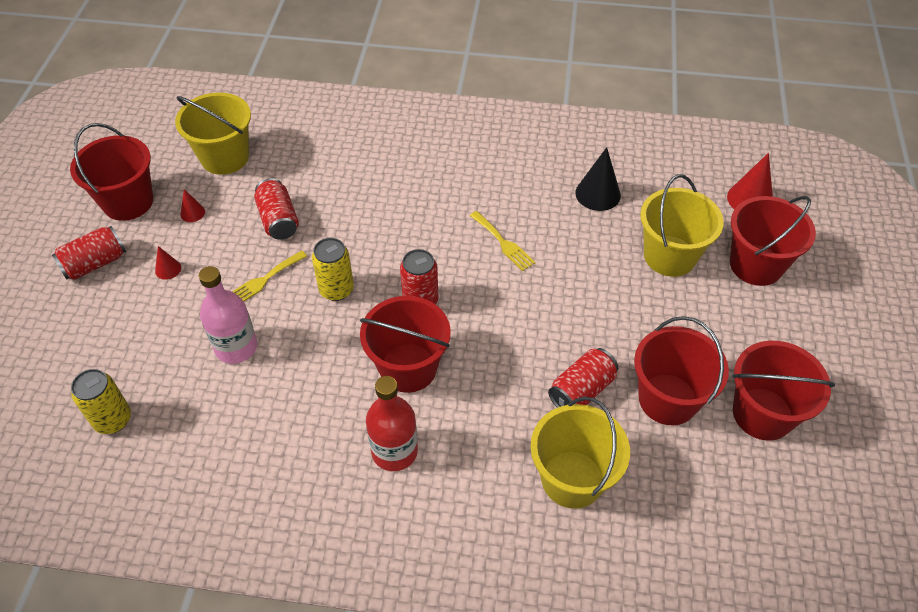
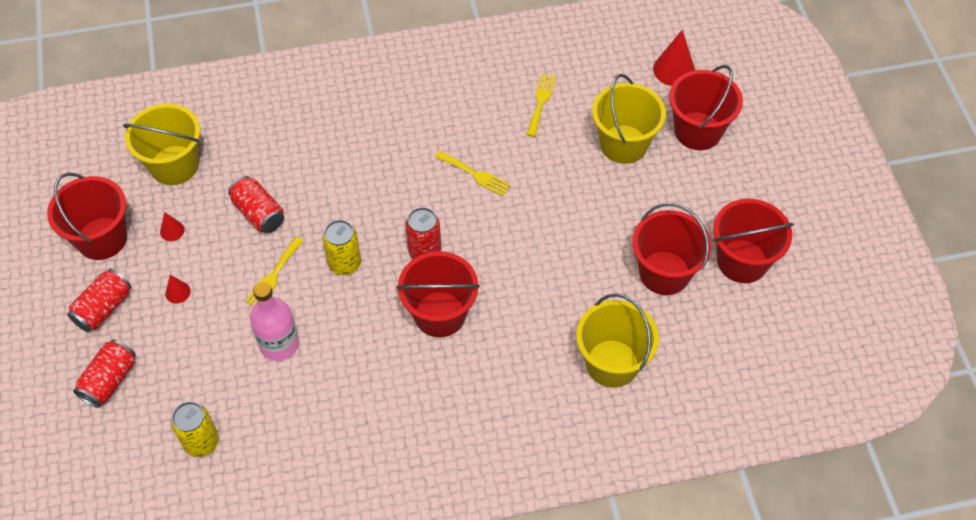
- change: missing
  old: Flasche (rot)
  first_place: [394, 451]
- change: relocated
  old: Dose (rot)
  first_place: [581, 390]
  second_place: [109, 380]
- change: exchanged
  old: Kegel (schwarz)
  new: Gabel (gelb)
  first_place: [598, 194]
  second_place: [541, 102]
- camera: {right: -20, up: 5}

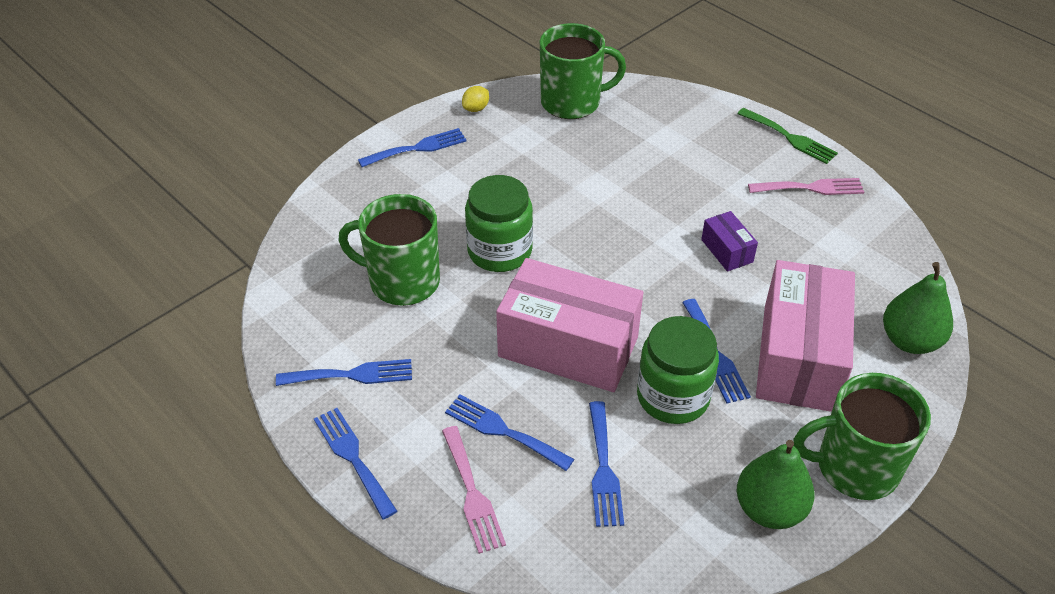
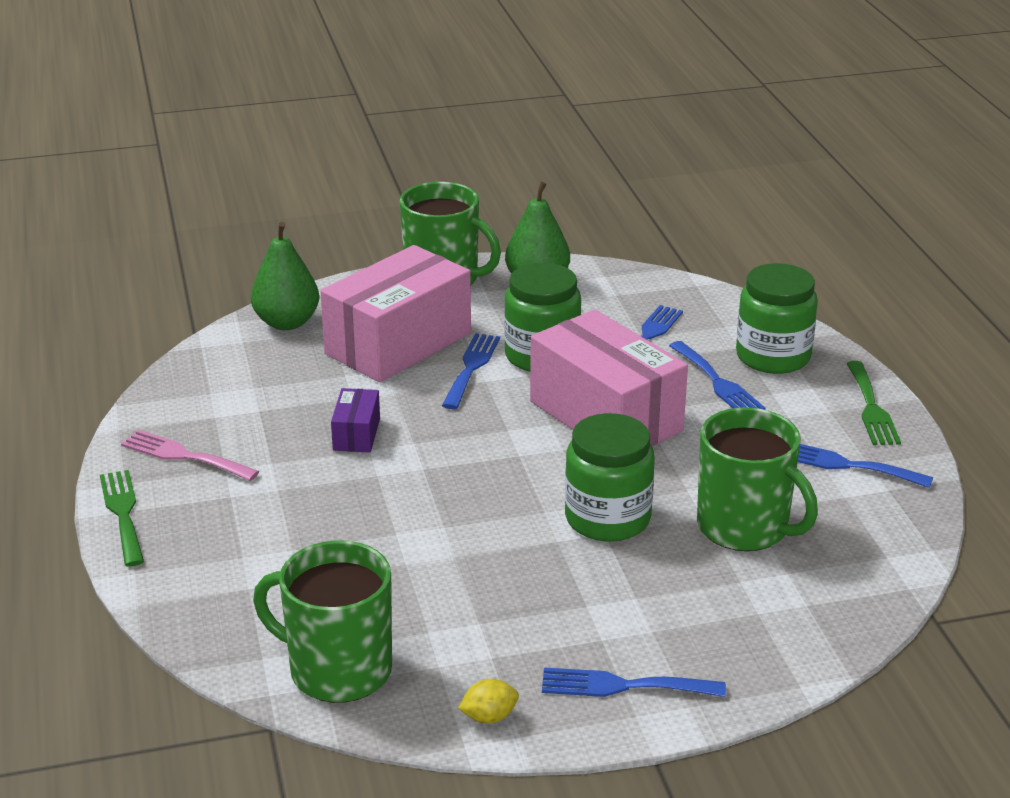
- change: colour
  old: Gabel (blau)
  new: Gabel (grün)
  first_place: [353, 457]
  second_place: [871, 408]
- change: exchanged
  old: Gabel (rosa)
  new: Einmachglas (grün)
  first_place: [472, 494]
  second_place: [773, 356]
- camera: {right: -150, up: -15}

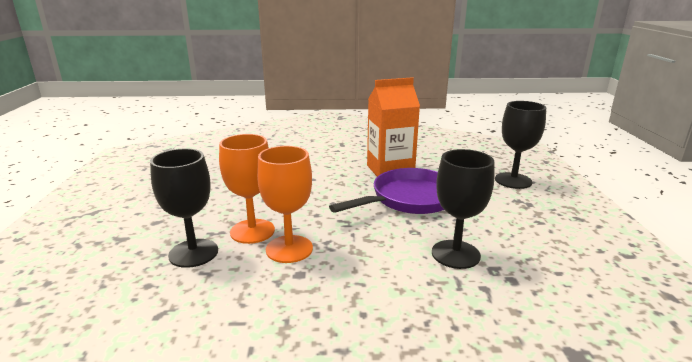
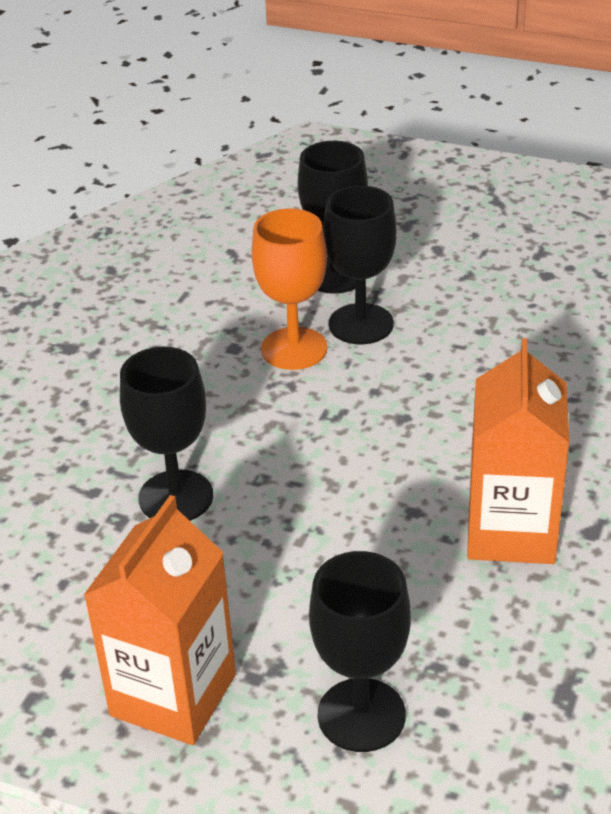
- change: colour
  old: Kelch (orange)
  new: Kelch (schwarz)
  first_place: [252, 231]
  second_place: [361, 324]
- change: missing
  old: Pfanne (lila)
  first_place: [409, 199]
- change: appeared
  new: Getränkekarton (orange)
  second_place: [173, 695]
- camera: {right: 115, up: 15}

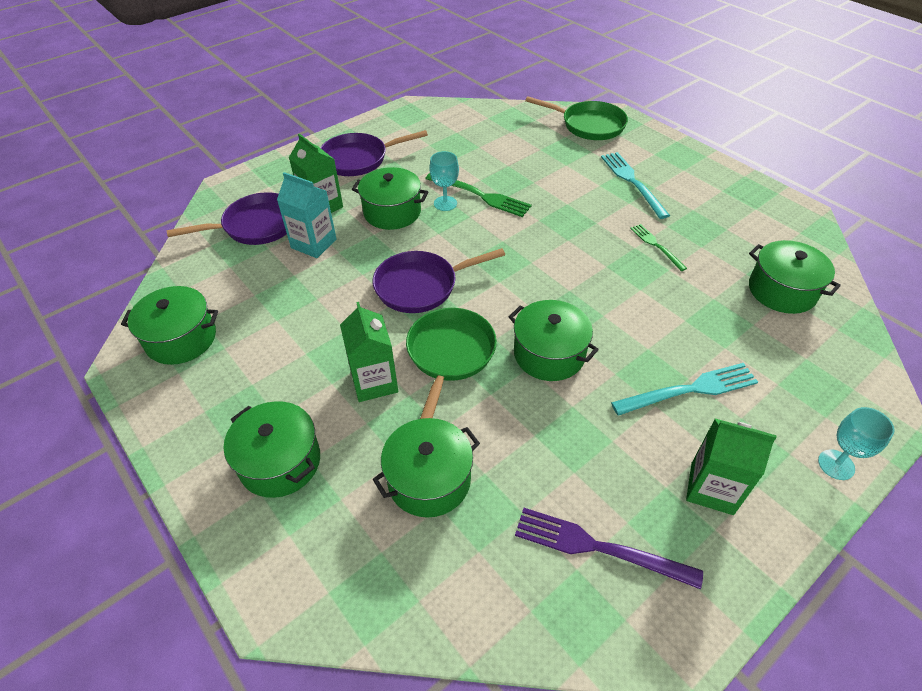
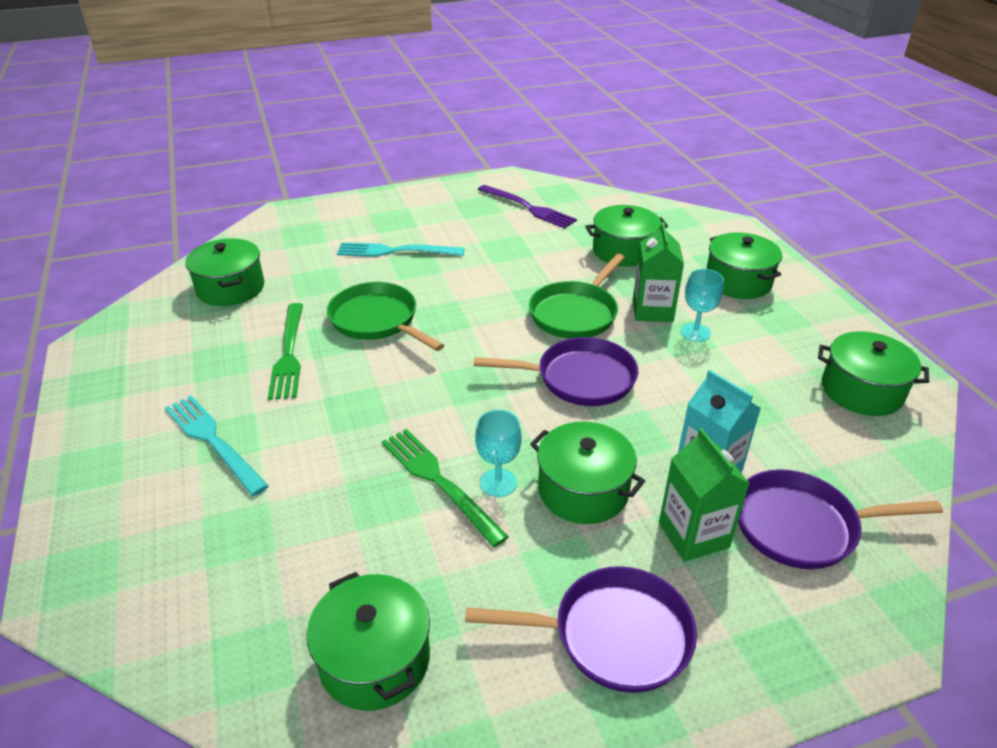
- change: relocated
  old: Kochtopf (grün)
  first_place: [549, 354]
  second_place: [374, 659]
- change: relocated
  old: Pfanne (grün)
  first_place: [588, 125]
  second_place: [377, 321]
- change: spun
  old: Gabel (türkis)
  first_place: [632, 182]
  second_place: [213, 441]
  degrees: 135
- change: size
  old: Gabel (grün)
  first_place: [656, 245]
  second_place: [288, 354]
  factor: 1.65
- change: missing
  old: Getränkekarton (grün)
  first_place: [712, 488]
- change: relocated
  old: Kelch (türkis)
  first_place: [836, 464]
  second_place: [695, 332]
- camera: {right: -160, up: -10}

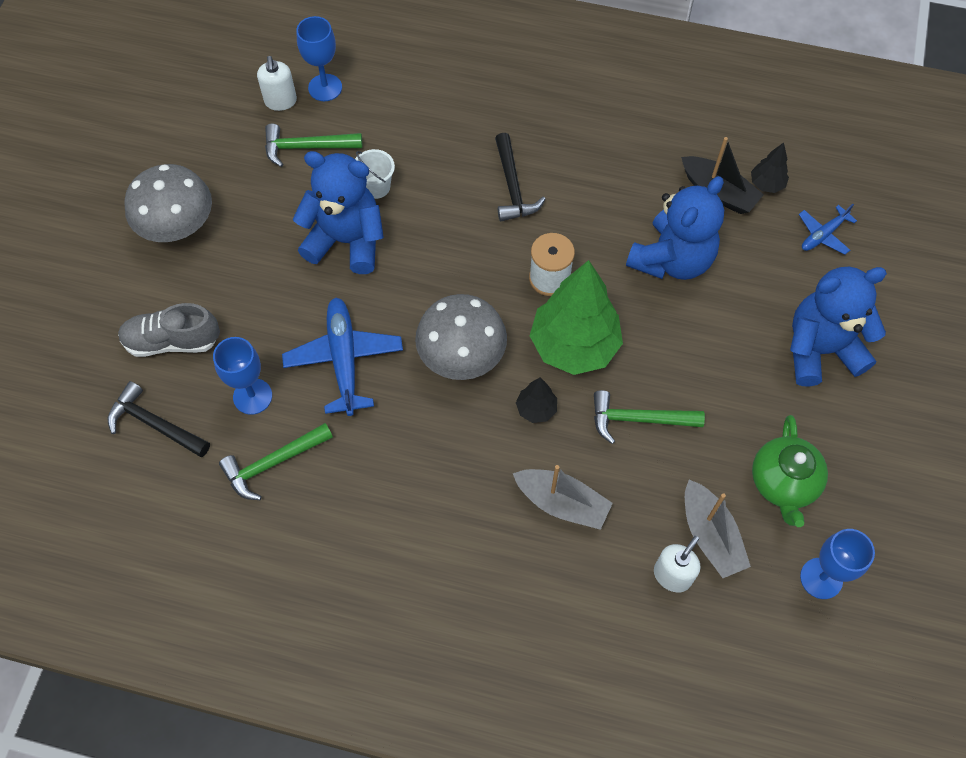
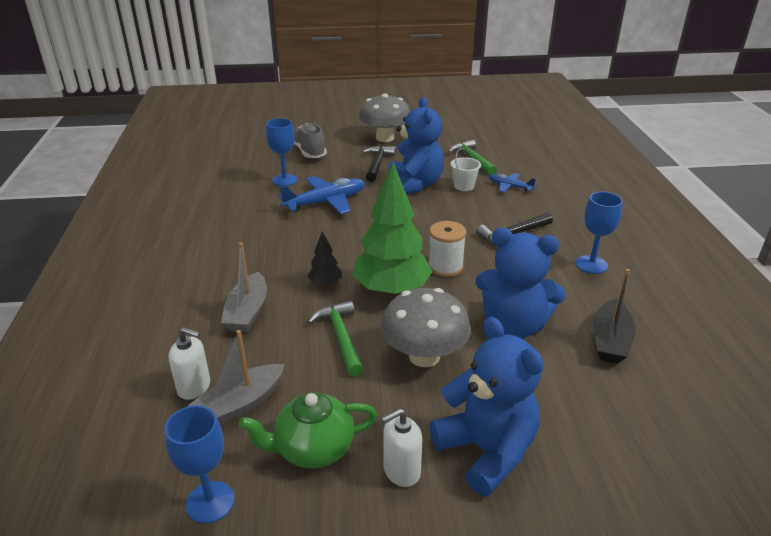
- change: relocated
  old: Hammer (schwarz)
  first_place: [155, 424]
  second_place: [377, 164]
- change: missing
  old: Hammer (grün)
  first_place: [273, 463]
- change: relocated
  old: Seifenspender (weiß)
  first_place: [280, 101]
  second_place: [401, 471]
- change: relocated
  old: Kelch (blau)
  first_place: [325, 87]
  second_place: [591, 264]
- change: relocated
  old: Pilz (grau)
  first_place: [461, 356]
  second_place: [424, 356]
- change: missing
  old: Baum (schwarz)
  first_place: [766, 184]
- change: relocated
  old: Flugzeug (blau)
  first_place: [823, 235]
  second_place: [510, 187]
- camera: {right: 70, up: -30}

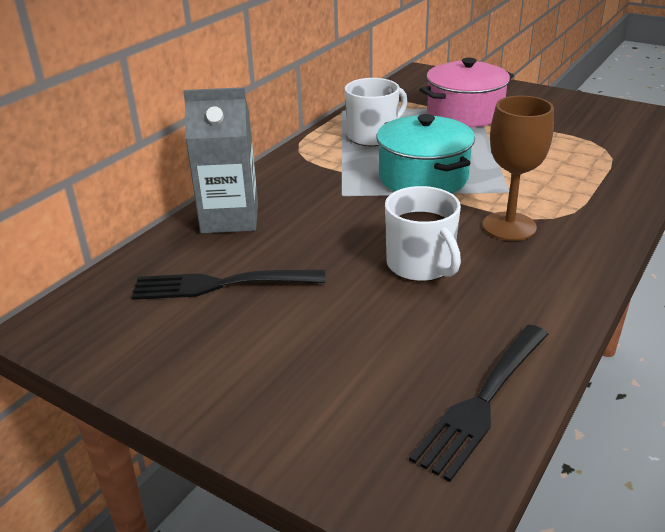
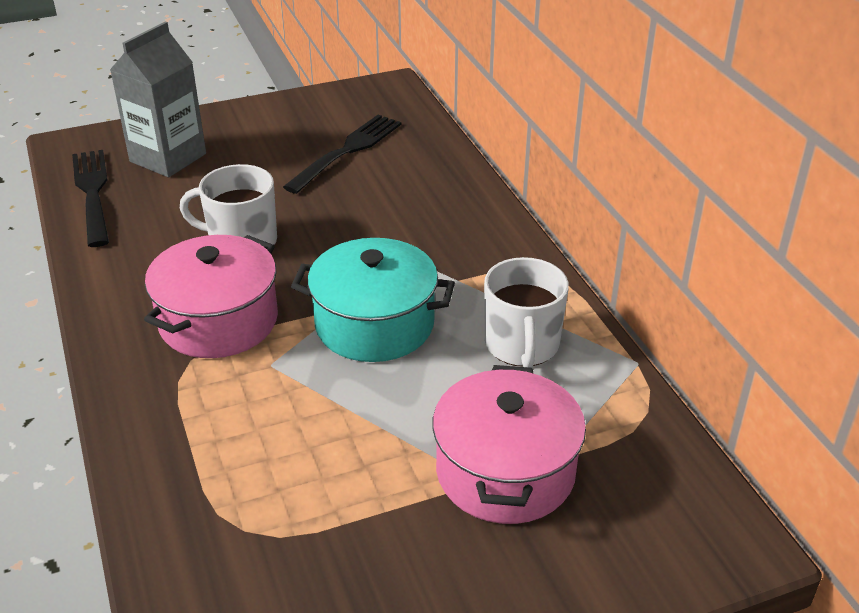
- change: relocated
  old: Getränkekarton (grau)
  first_place: [230, 218]
  second_place: [168, 158]
- change: exchanged
  old: Kelch (braun)
  new: Kochtopf (rosa)
  first_place: [509, 226]
  second_place: [218, 321]
- camera: {right: 125, up: 5}

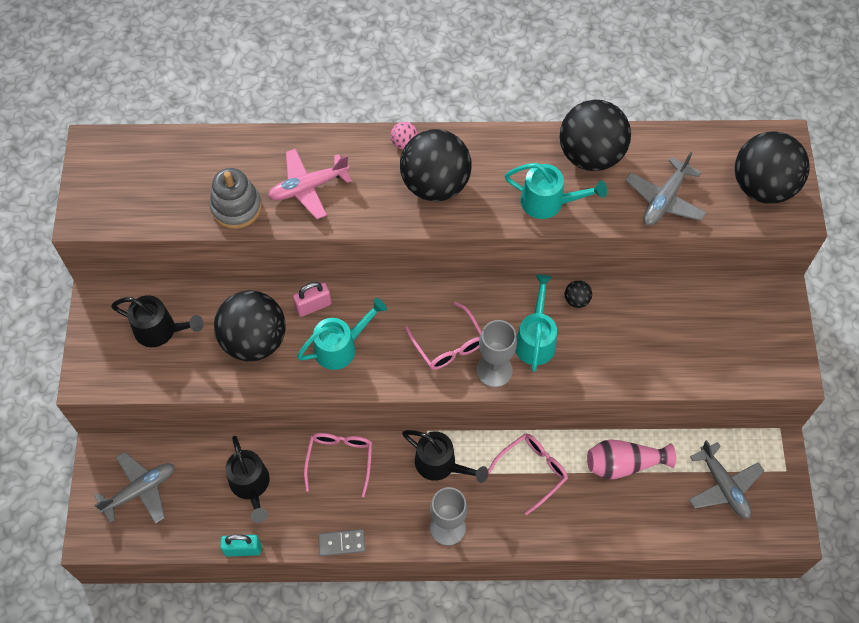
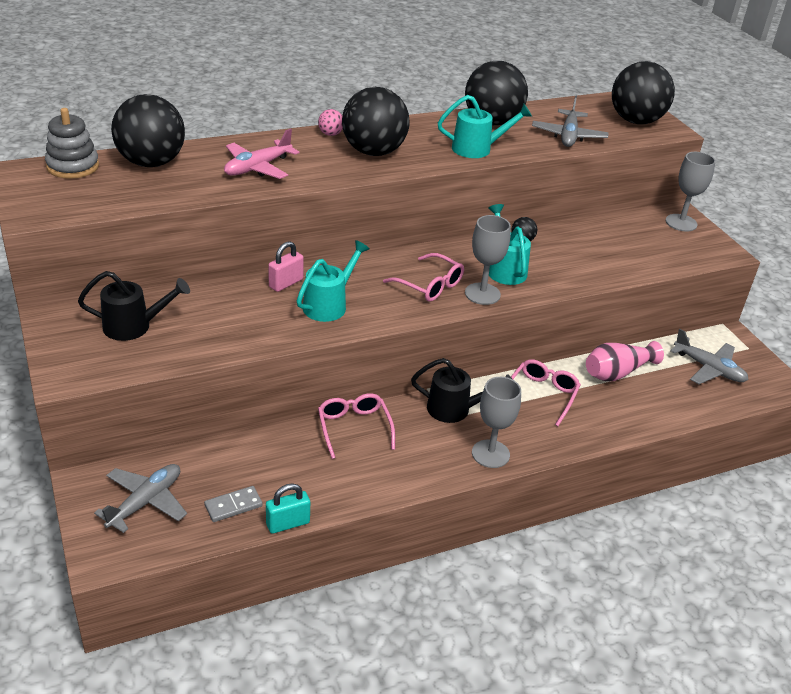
- change: relocated
  old: Stapelspielzeug (grau)
  first_place: [236, 207]
  second_place: [73, 166]
- change: relocated
  old: Ball (schwarz)
  first_place: [254, 340]
  second_place: [151, 162]
- change: missing
  old: Gießkanne (schwarz)
  first_place: [251, 486]
- change: relocated
  old: Dominostein (grau)
  first_place: [341, 543]
  second_place: [233, 506]
- change: appeared
  new: Kelch (grau)
  second_place: [681, 223]
- camera: {right: -25, up: -25}

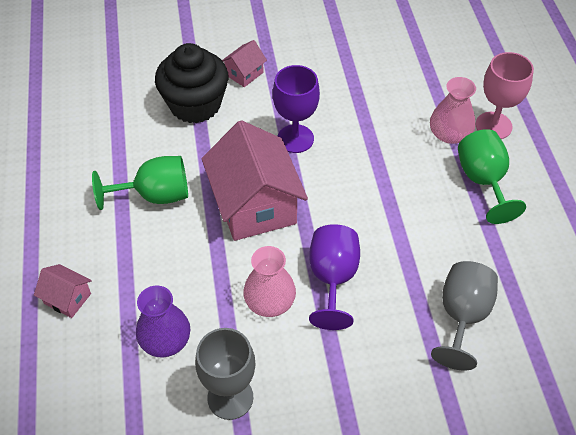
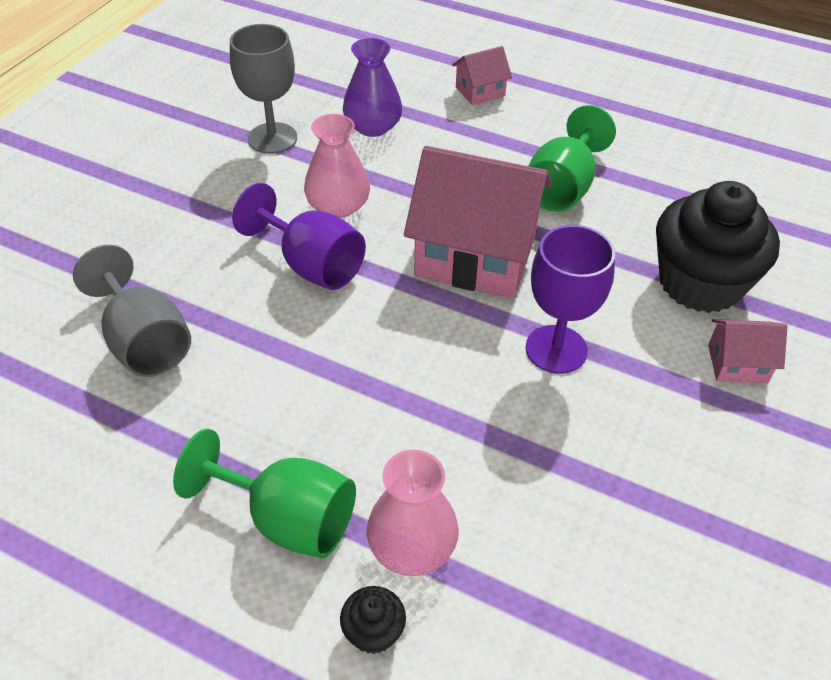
- change: spun
  old: Haus (rosa)
  first_place: [244, 74]
  second_place: [737, 364]
  degrees: -75
- change: exchanged
  old: Kelch (rosa)
  new: Muffin (schwarz)
  first_place: [493, 126]
  second_place: [373, 632]
- camera: {right: 125, up: -5}

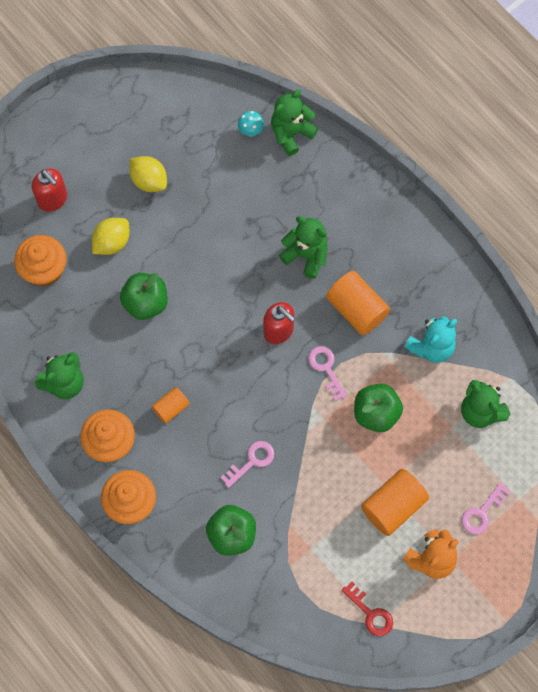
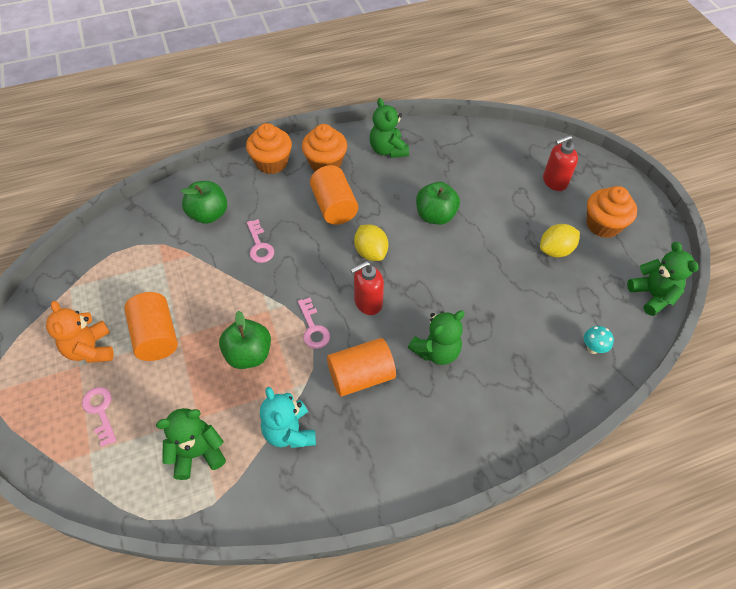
- change: relocated
  old: Muffin (orange)
  first_place: [44, 269]
  second_place: [603, 225]
- change: relocated
  old: Zitrone (gelb)
  first_place: [112, 242]
  second_place: [371, 252]
- change: size
  old: Vollzylinder (orange)
  first_place: [171, 408]
  second_place: [334, 206]
  factor: 1.76
- change: relocated
  old: Teddybär (grün)
  first_place: [291, 134]
  second_place: [652, 295]
- change: spun
  old: Schlüssel (rosa)
  first_place: [326, 368]
  second_place: [313, 328]
  degrees: 75
- change: missing
  old: Schlüssel (rot)
  first_place: [370, 613]
- camera: {right: 110, up: -15}

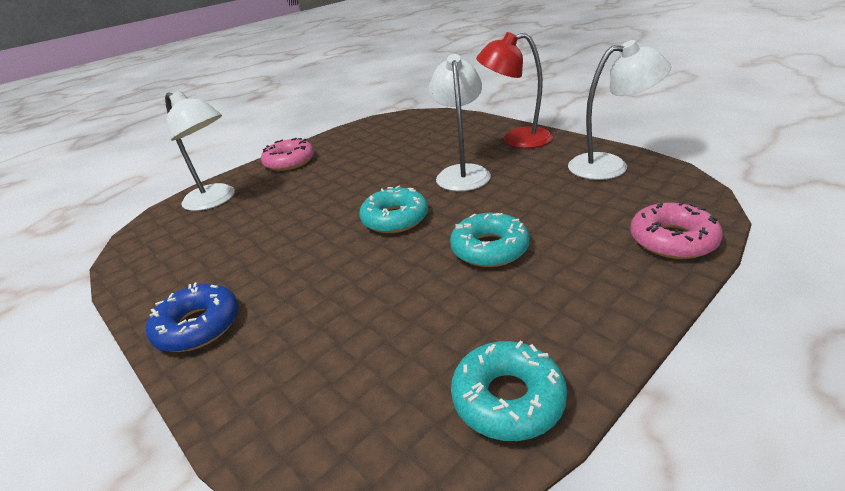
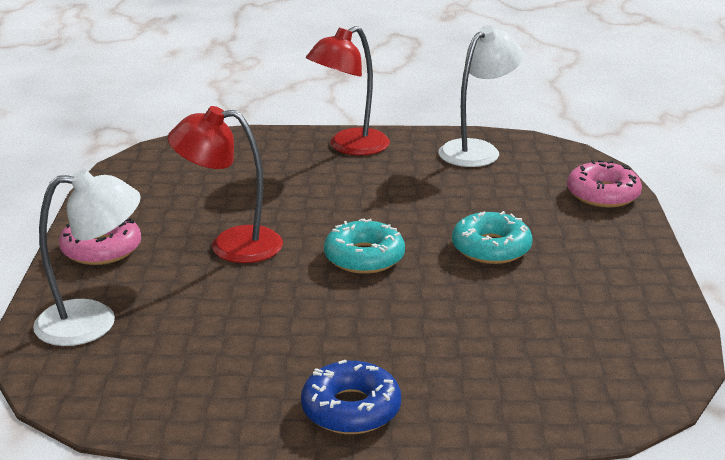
- change: missing
  old: Lampe (weiß)
  first_place: [462, 173]
- change: missing
  old: Donut (türkis)
  first_place: [508, 399]
- change: appeared
  new: Lampe (rot)
  second_place: [231, 245]
- camera: {right: -50, up: -5}

